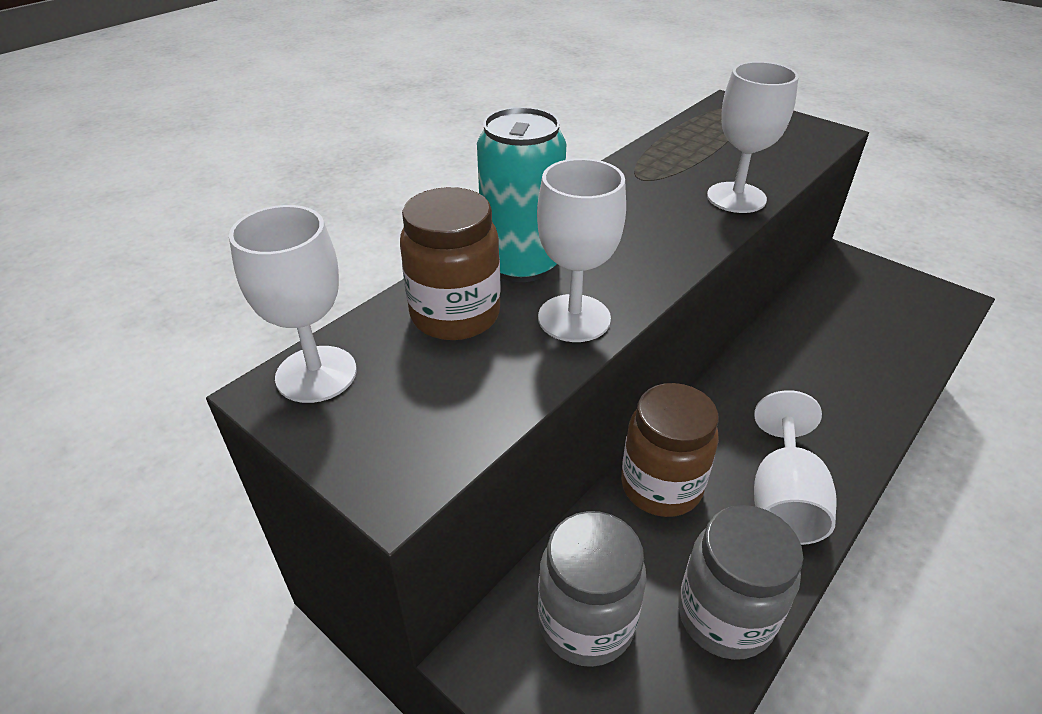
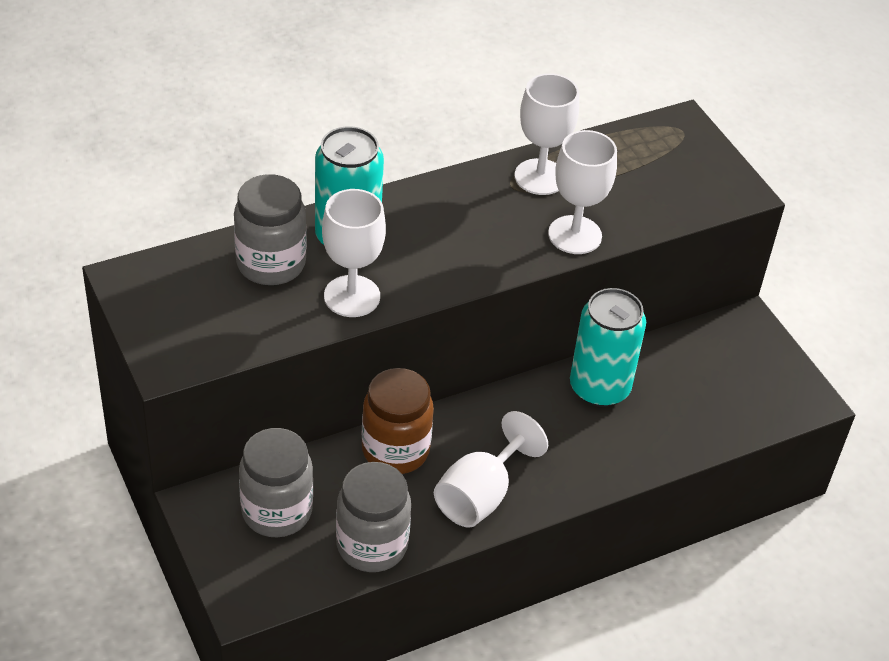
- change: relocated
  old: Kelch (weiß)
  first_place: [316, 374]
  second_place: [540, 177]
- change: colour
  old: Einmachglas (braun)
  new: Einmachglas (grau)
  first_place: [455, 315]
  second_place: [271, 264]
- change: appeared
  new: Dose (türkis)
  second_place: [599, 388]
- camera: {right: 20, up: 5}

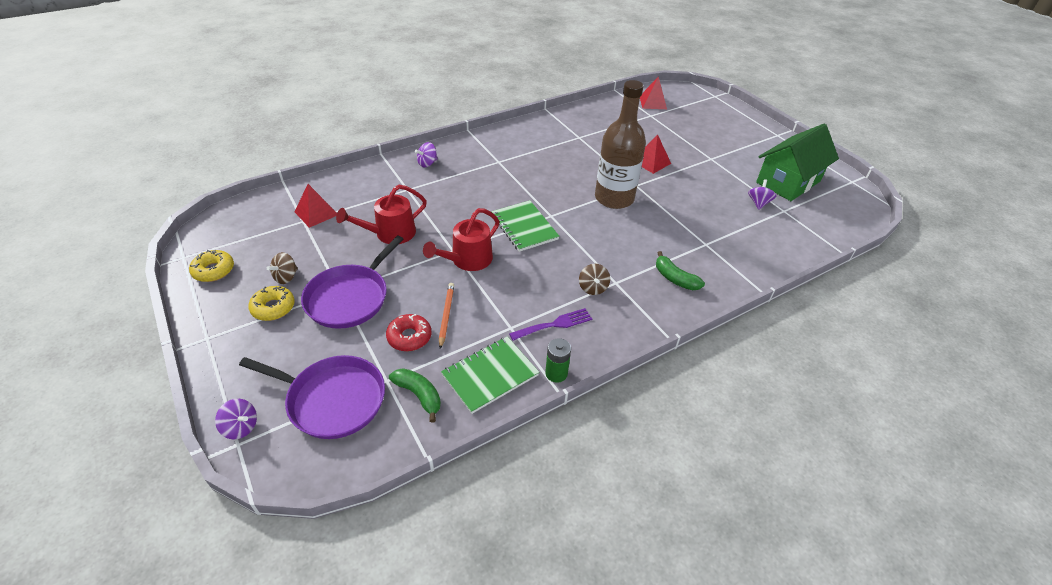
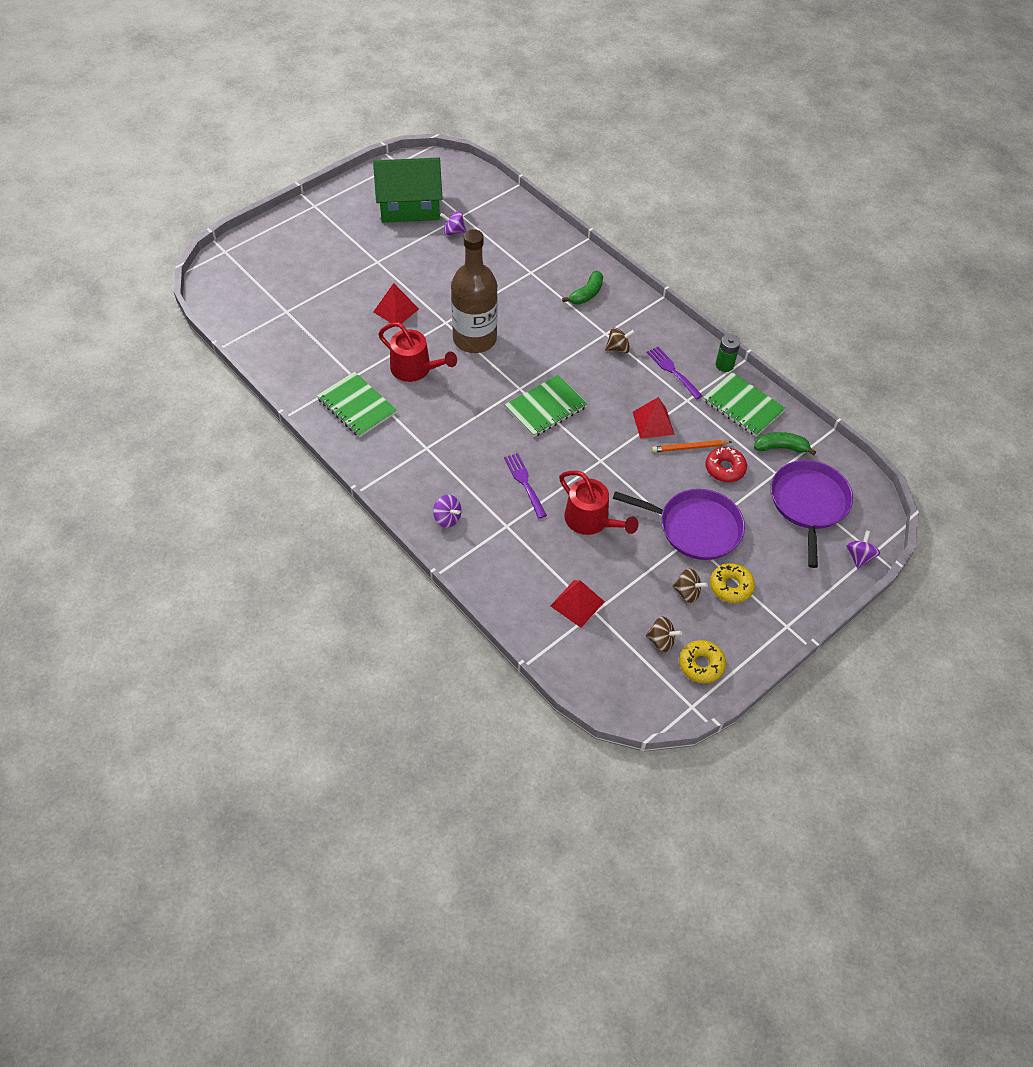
- change: spun
  old: Banane (grün)
  first_place: [419, 395]
  second_place: [781, 448]
  degrees: 60
- change: relocated
  old: Gießkanne (rot)
  first_place: [468, 260]
  second_place: [415, 369]
- change: relocated
  old: Pyramide (rot)
  first_place: [653, 102]
  second_place: [653, 423]
- change: spun
  old: Haus (grün)
  first_place: [788, 182]
  second_place: [409, 207]
  degrees: -45
- change: appeared
  new: Notizbuch (grün)
  second_place: [356, 406]
- change: appeared
  new: Gabel (lila)
  second_place: [524, 482]
- change: appeared
  new: Kreisel (braun)
  second_place: [661, 641]
- camera: {right: -100, up: 10}

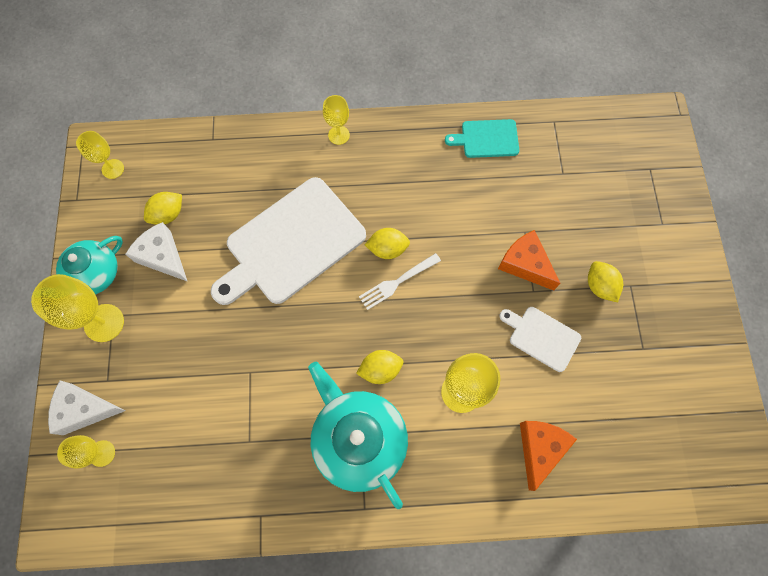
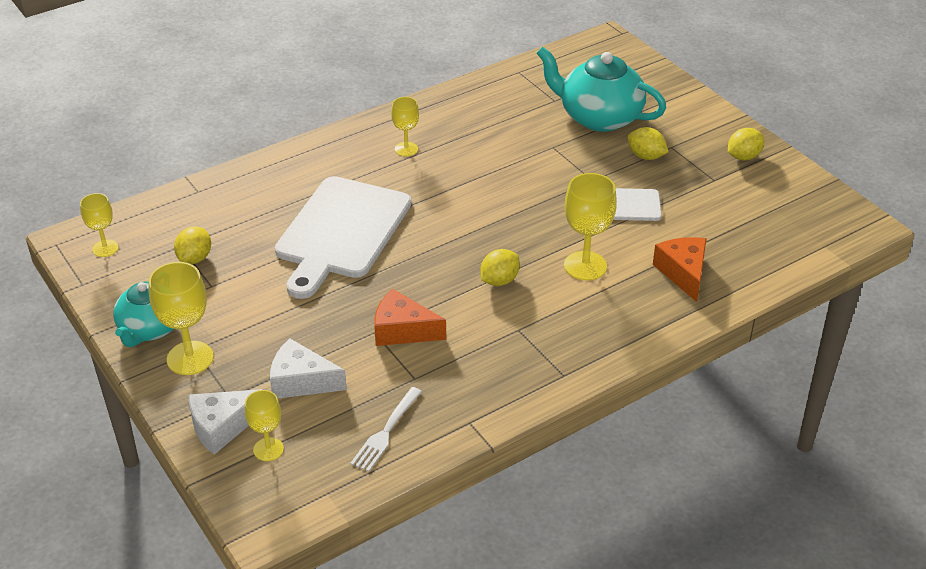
- change: relocated
  old: Käse (weiß)
  first_place: [163, 257]
  second_place: [301, 381]
- change: relocated
  old: Teekanne (türkis)
  first_place: [358, 439]
  second_place: [599, 117]
- change: relocated
  old: Kelch (gelb)
  first_place: [339, 135]
  second_place: [406, 149]
- change: relocated
  old: Gabel (weiß)
  first_place: [397, 282]
  second_place: [386, 431]
- change: relocated
  old: Zitrone (gelb)
  first_place: [387, 249]
  second_place: [743, 157]
- change: missing
  old: Schneidebrett (türkis)
  first_place: [487, 139]
- change: relocated
  old: Käse (orange)
  first_place: [525, 264]
  second_place: [402, 330]
- camera: {right: -30, up: -30}

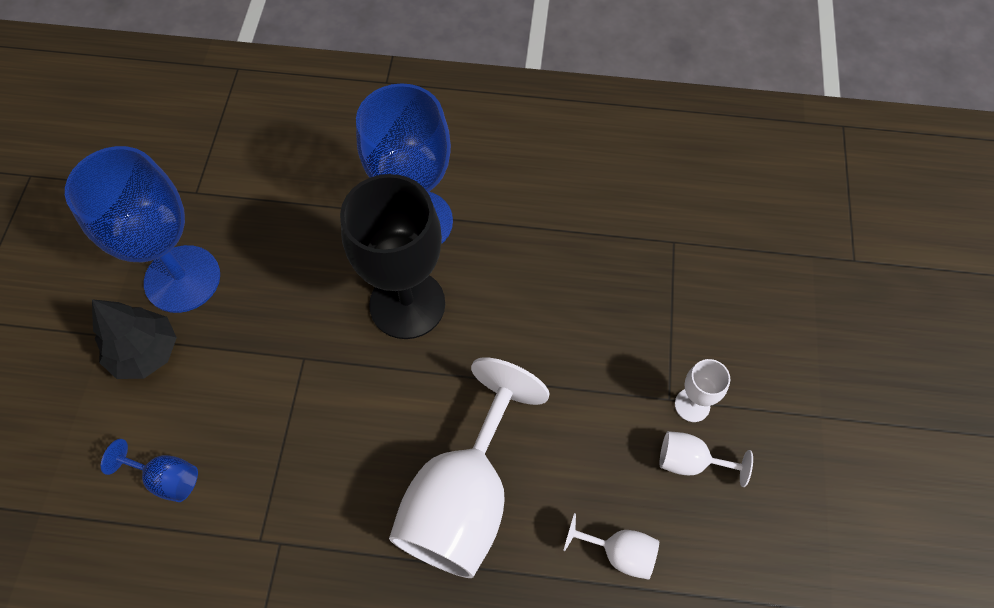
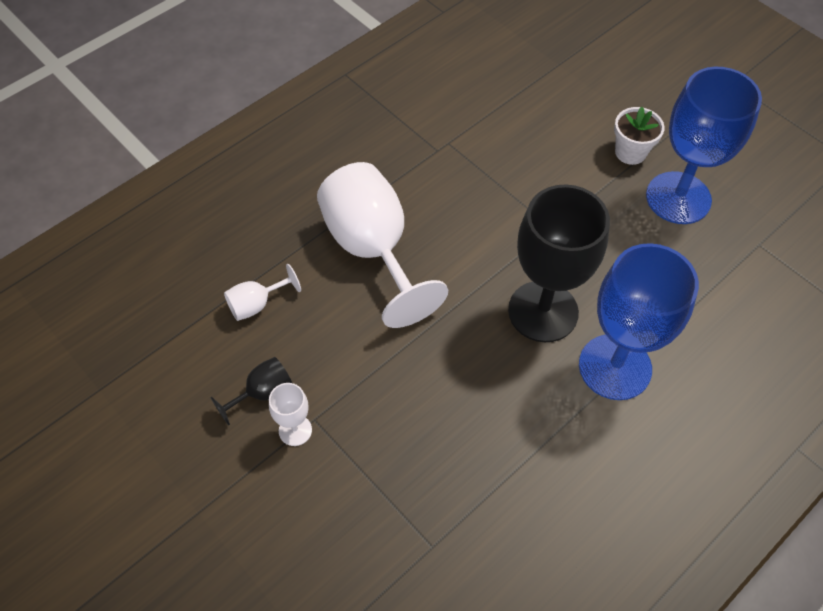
- change: exchanged
  old: Baum (schwarz)
  new: Blumentopf (weiß)
  first_place: [145, 353]
  second_place: [630, 152]
- change: missing
  old: Kelch (blau)
  first_place: [166, 478]
- change: colour
  old: Kelch (weiß)
  new: Kelch (schwarz)
  first_place: [690, 461]
  second_place: [262, 393]
- camera: {right: 130, up: -5}

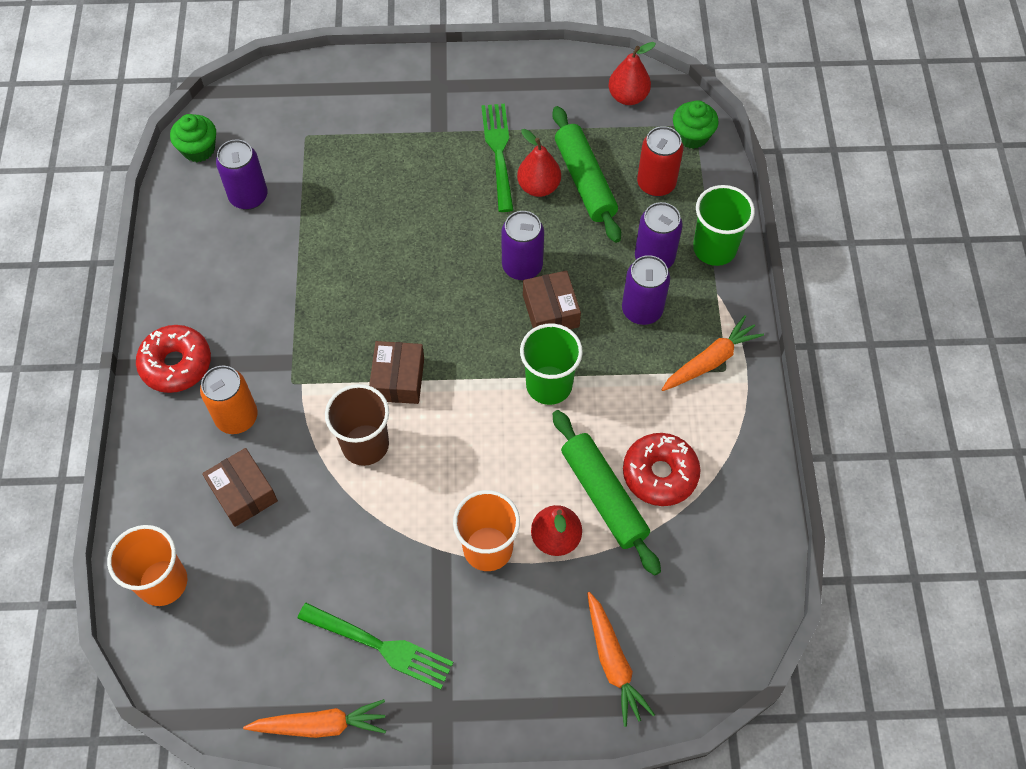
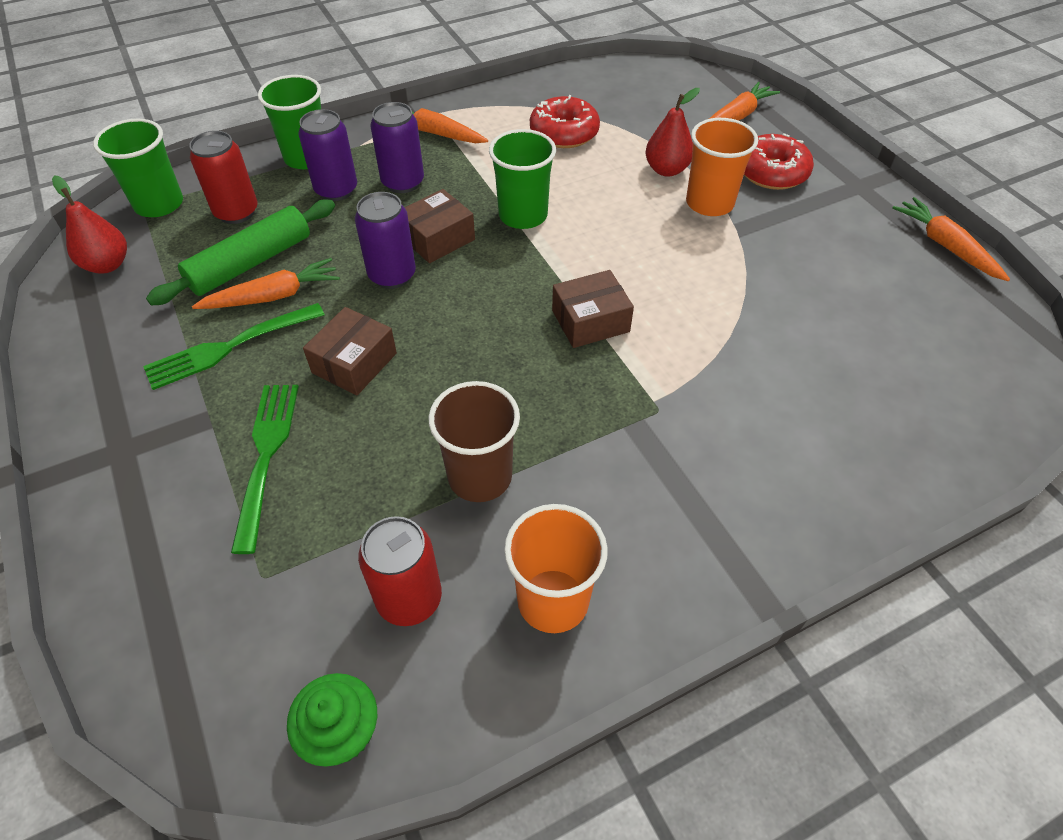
- change: relocated
  old: Becher (orange)
  first_place: [162, 582]
  second_place: [553, 600]
- change: relocated
  old: Donut (rot)
  first_place: [176, 364]
  second_place: [772, 172]
- change: missing
  old: Dose (orange)
  first_place: [237, 417]
- change: relocated
  old: Schachtel (braun)
  first_place: [243, 493]
  second_place: [354, 363]
- change: colour
  old: Dose (lila)
  new: Dose (rot)
  first_place: [248, 196]
  second_place: [409, 599]
- change: relocated
  old: Gabel (grün)
  first_place: [379, 646]
  second_place: [266, 457]
- change: relocated
  old: Becher (braun)
  first_place: [365, 444]
  second_place: [480, 476]
- change: exchanged
  old: Birne (rot)
  new: Karotte (orange)
  first_place: [538, 187]
  second_place: [273, 296]
- change: missing
  old: Nudelholz (grün)
  first_place: [604, 496]
- change: exchanged
  old: Muffin (grün)
  new: Becher (grün)
  first_place: [692, 136]
  second_place: [159, 204]
- camera: {right: -115, up: -10}

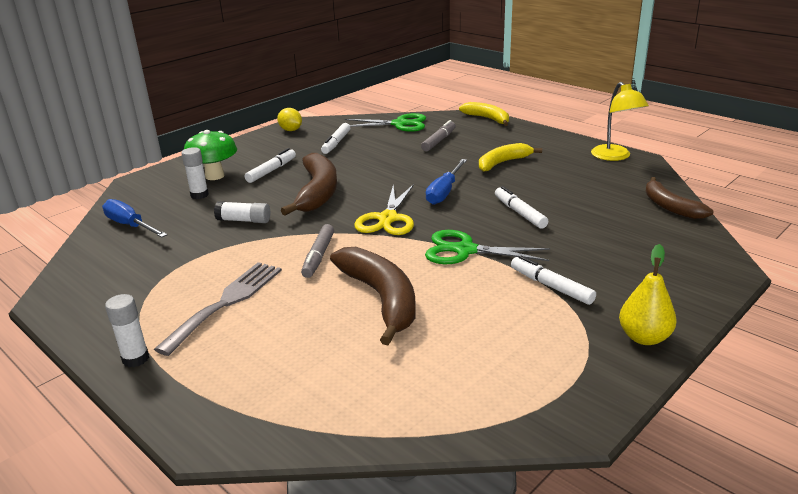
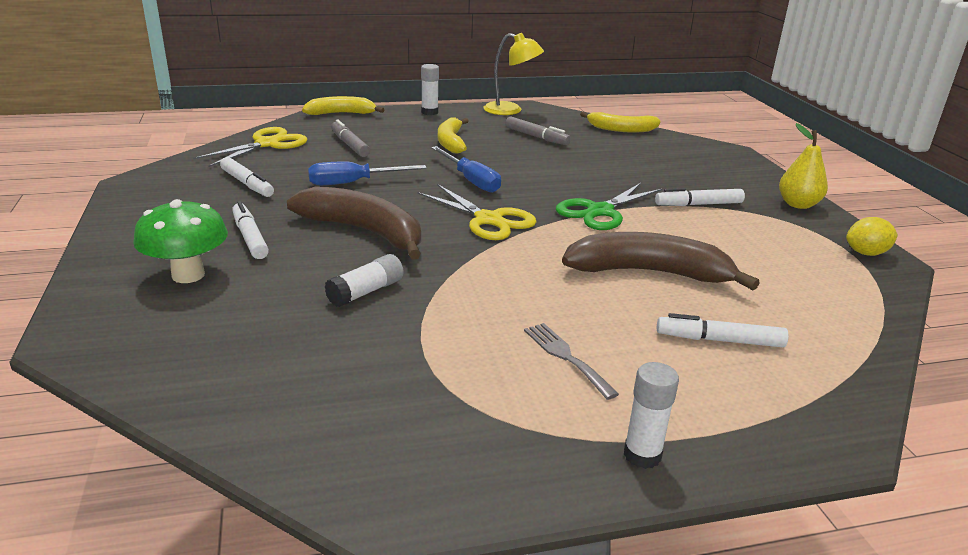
- change: relocated
  old: Schraubenzieher (blau)
  first_place: [130, 225]
  second_place: [353, 183]
- change: size
  old: Gabel (grau)
  first_place: [226, 302]
  second_place: [566, 357]
  factor: 0.59
- change: relocated
  old: Klebestift (weiß)
  first_place: [199, 195]
  second_place: [429, 112]
- change: relocated
  old: Zitrone (gelb)
  first_place: [291, 130]
  second_place: [866, 253]
- change: relocated
  old: Filzstift (grau)
  first_place: [318, 256]
  second_place: [536, 137]
- change: colour
  old: Schere (grün)
  new: Schere (gelb)
  first_place: [399, 124]
  second_place: [267, 144]
- change: relocated
  old: Filzstift (weiß)
  first_place: [519, 213]
  second_place: [719, 340]
- change: colour
  old: Banane (braun)
  new: Banane (gelb)
  first_place: [670, 207]
  second_place: [621, 129]
- camera: {right: -60, up: 0}

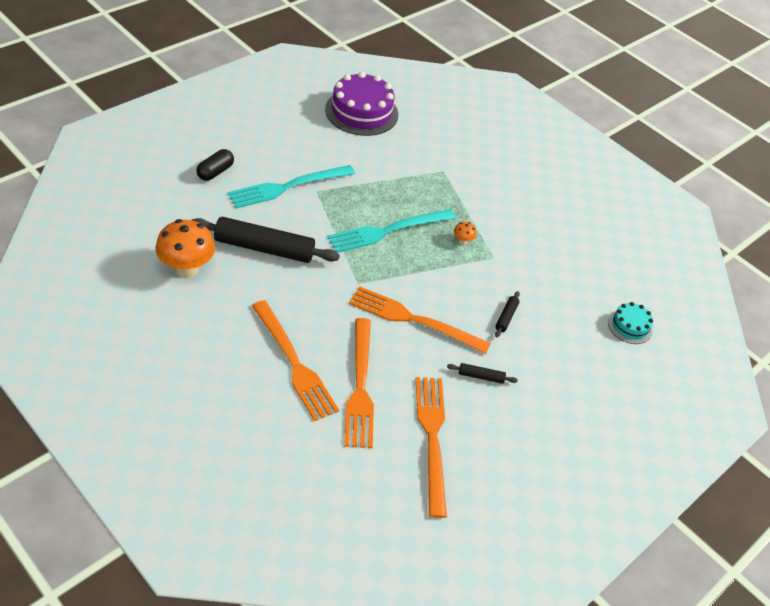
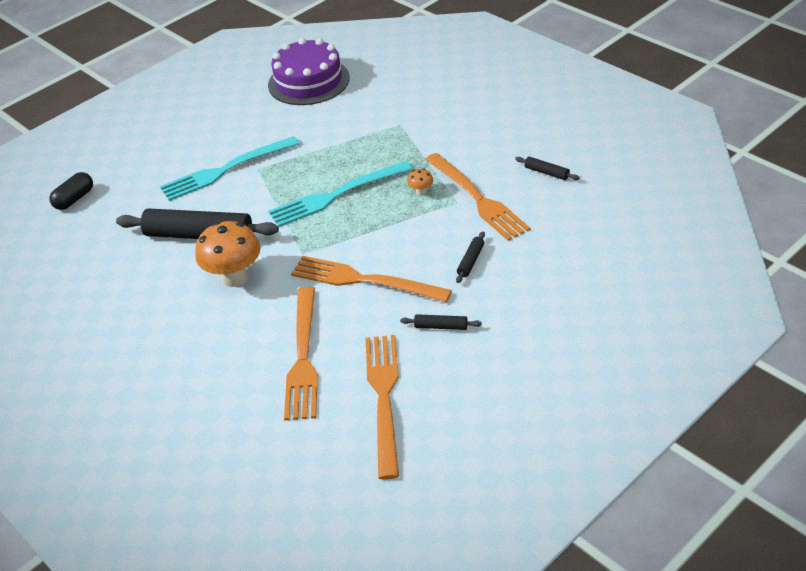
- change: relocated
  old: Pilz (orange)
  first_place: [186, 269]
  second_place: [234, 277]
- change: relocated
  old: Kapsel (schwarz)
  first_place: [215, 172]
  second_place: [74, 199]
- change: relocated
  old: Gabel (orange)
  first_place: [294, 363]
  second_place: [477, 199]
- change: missing
  old: Kuchen (türkis)
  first_place: [630, 326]
- change: appeared
  new: Nudelholz (schwarz)
  second_place: [546, 173]
- camera: {right: 10, up: -5}

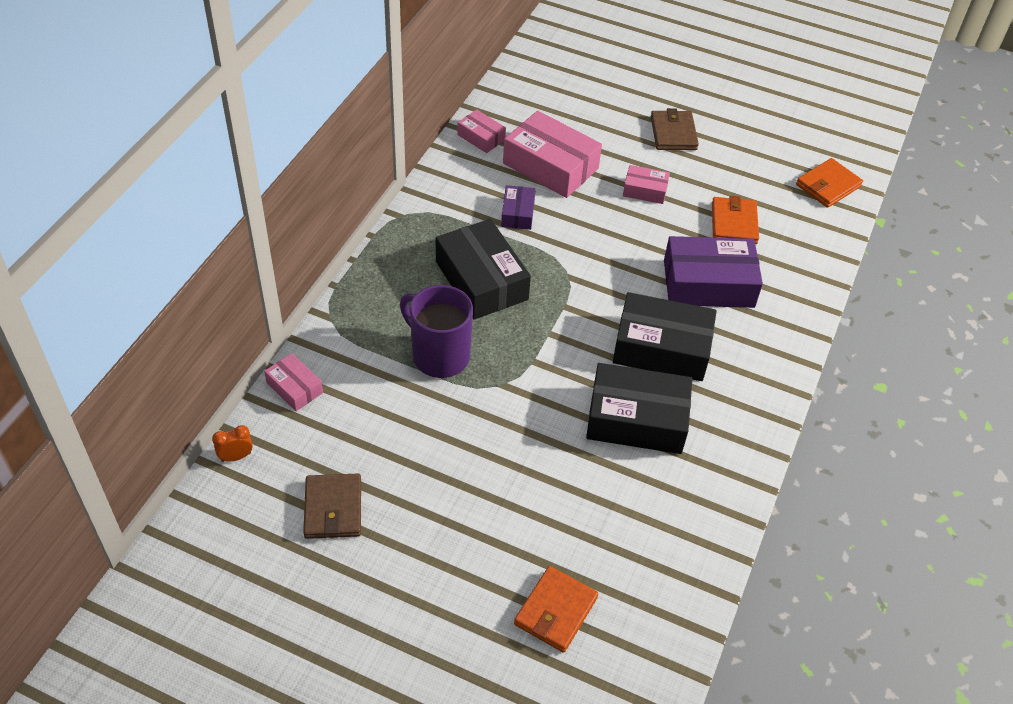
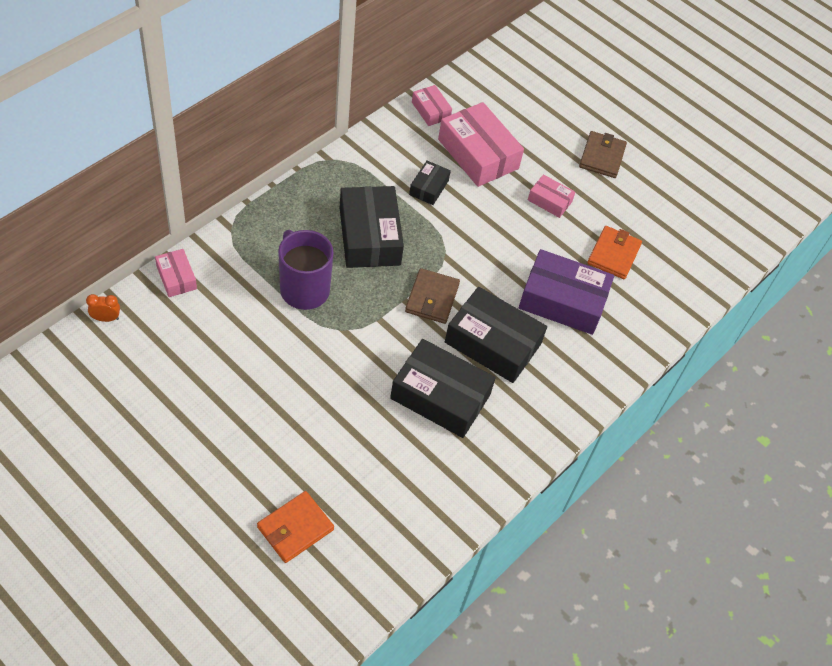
- change: relocated
  old: Geldbörse (braun)
  first_place: [333, 508]
  second_place: [432, 298]
- change: colour
  old: Schachtel (lila)
  new: Schachtel (schwarz)
  first_place: [518, 213]
  second_place: [429, 187]
- change: missing
  old: Geldbörse (orange)
  first_place: [828, 185]
- camera: {right: 15, up: 5}

